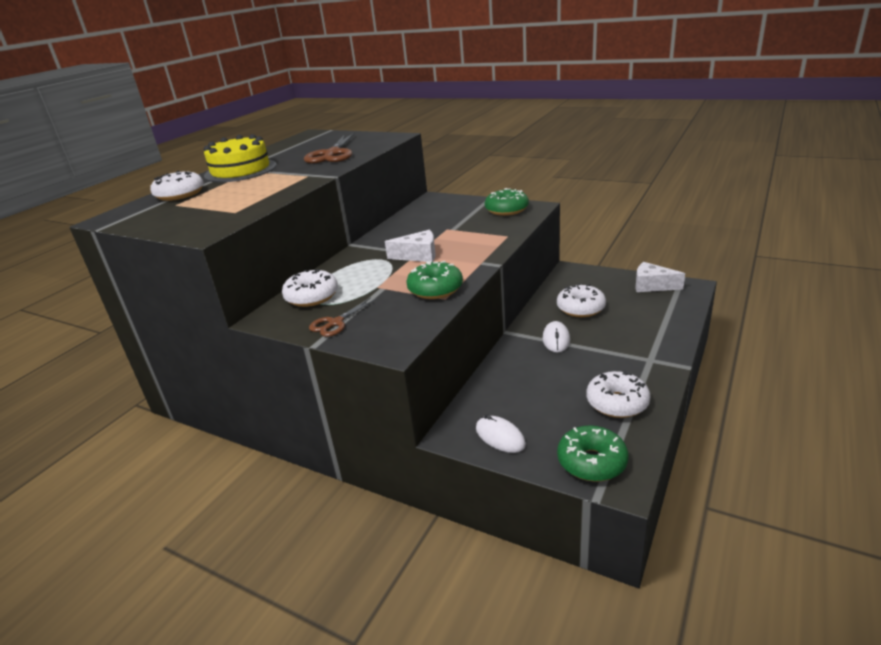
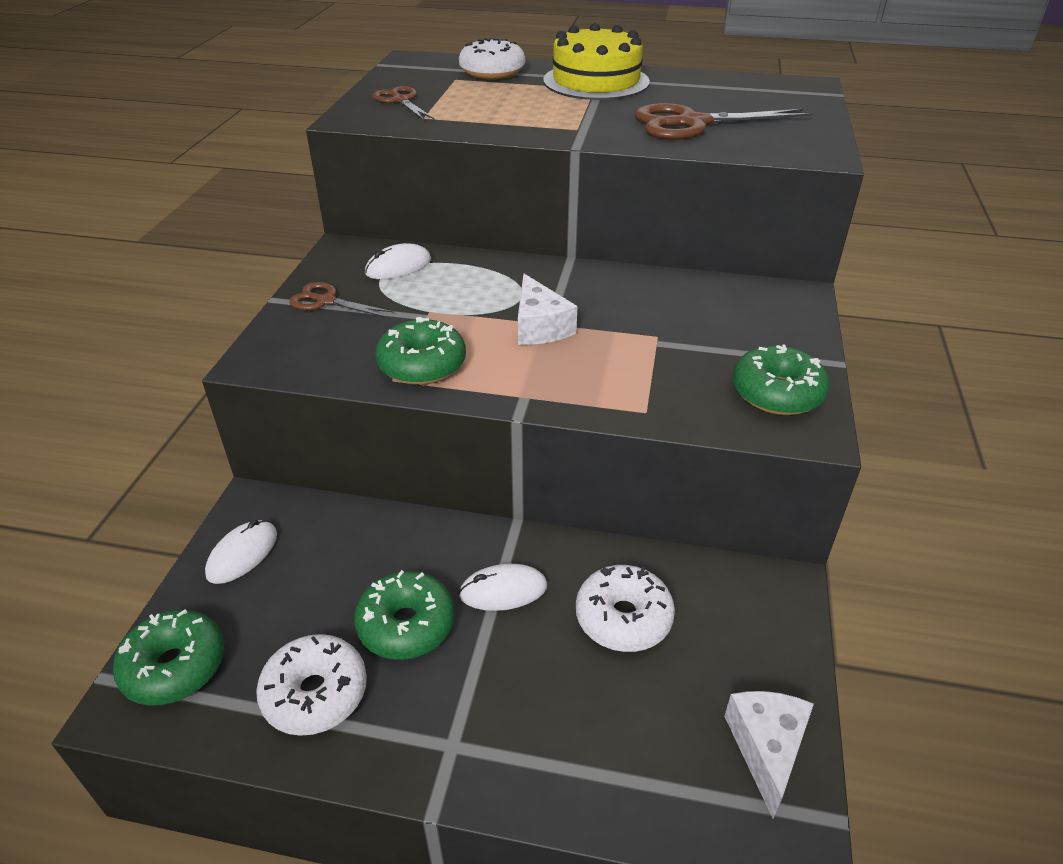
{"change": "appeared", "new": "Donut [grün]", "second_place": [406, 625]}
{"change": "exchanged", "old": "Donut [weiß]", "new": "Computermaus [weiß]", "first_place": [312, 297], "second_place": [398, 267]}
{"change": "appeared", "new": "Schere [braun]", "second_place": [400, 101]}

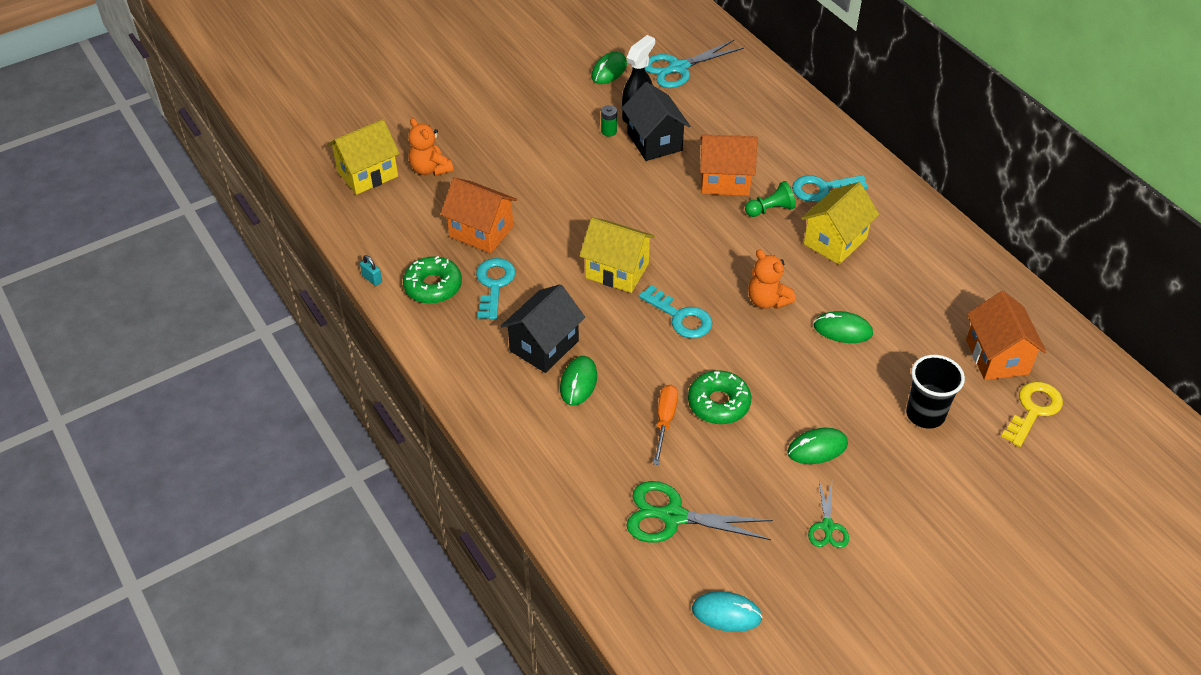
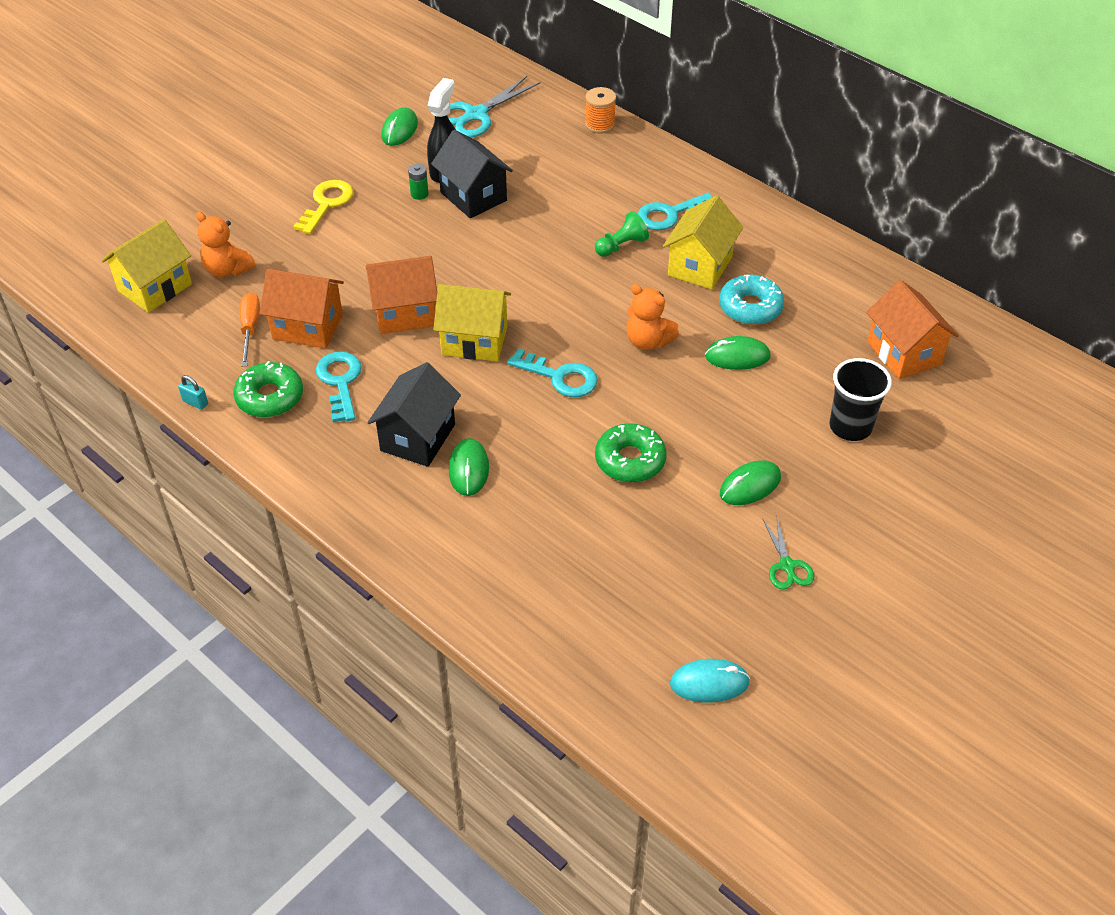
{"change": "relocated", "old": "Schraubenzieher [orange]", "first_place": [665, 421], "second_place": [250, 328]}
{"change": "relocated", "old": "Schlüssel [gelb]", "first_place": [1033, 410], "second_place": [326, 204]}
{"change": "relocated", "old": "Haus [orange]", "first_place": [725, 180], "second_place": [405, 313]}
{"change": "appeared", "new": "Garnrolle [orange]", "second_place": [600, 124]}
{"change": "appeared", "new": "Donut [türkis]", "second_place": [750, 307]}
{"change": "missing", "old": "Schere [grün]", "first_place": [672, 516]}

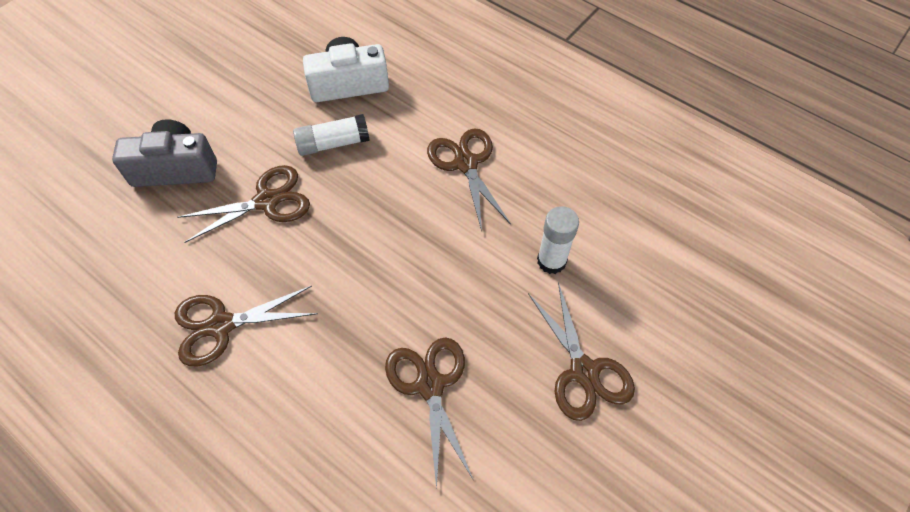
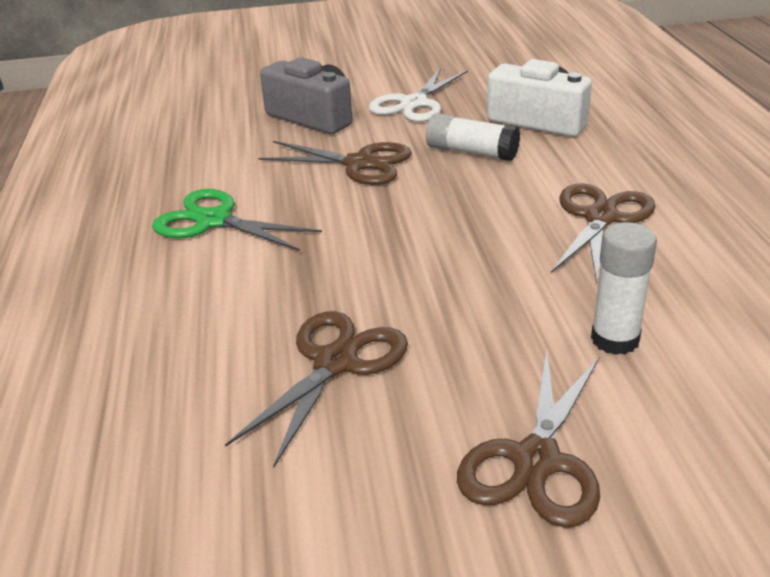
{"change": "colour", "old": "Schere [braun]", "new": "Schere [grün]", "first_place": [221, 325], "second_place": [214, 221]}
{"change": "appeared", "new": "Schere [weiß]", "second_place": [414, 103]}

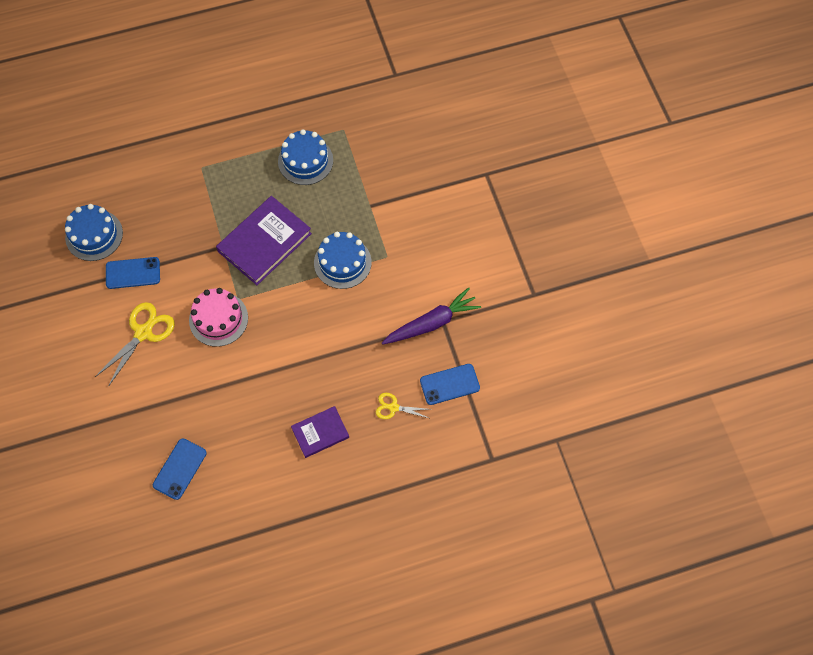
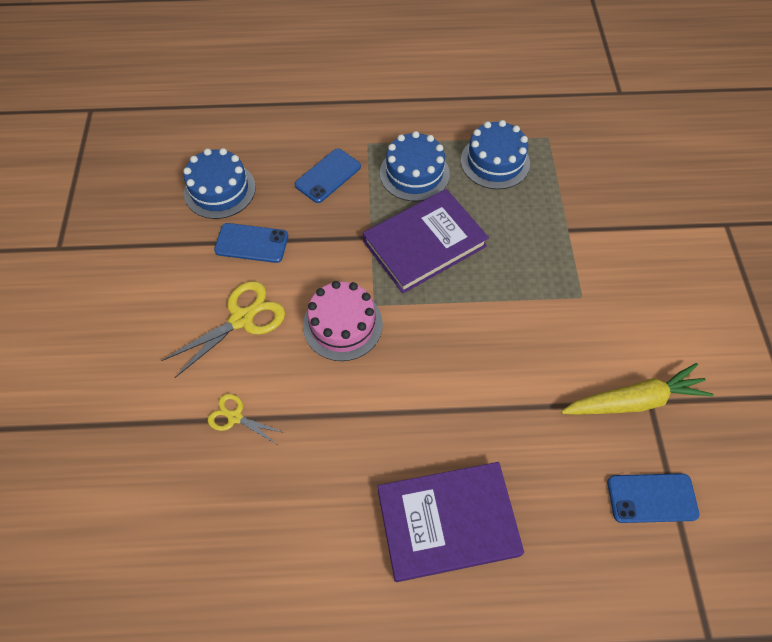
{"change": "relocated", "old": "Schere [gelb]", "first_place": [393, 407], "second_place": [235, 417]}
{"change": "relocated", "old": "Handy [blau]", "first_place": [180, 469], "second_place": [328, 176]}
{"change": "size", "old": "Buch [lila]", "first_place": [320, 433], "second_place": [447, 522], "factor": 1.74}
{"change": "relocated", "old": "Kuchen [blau]", "first_place": [342, 262], "second_place": [414, 173]}
{"change": "colour", "old": "Karotte [lila]", "new": "Karotte [gelb]", "first_place": [431, 323], "second_place": [633, 400]}

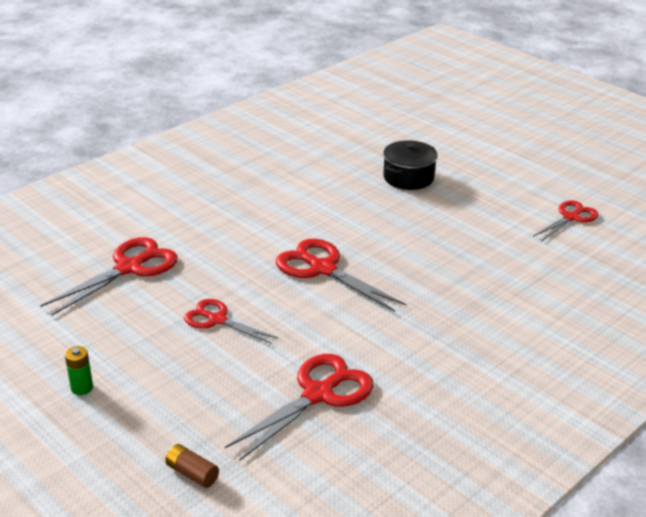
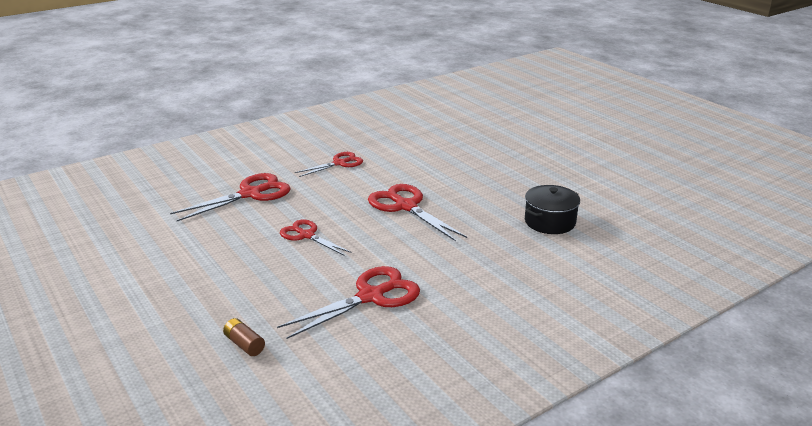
{"change": "relocated", "old": "Schere [rot]", "first_place": [571, 217], "second_place": [339, 163]}
{"change": "relocated", "old": "Kochtopf [schwarz]", "first_place": [408, 177], "second_place": [550, 222]}
{"change": "missing", "old": "Batterie [grün]", "first_place": [82, 388]}

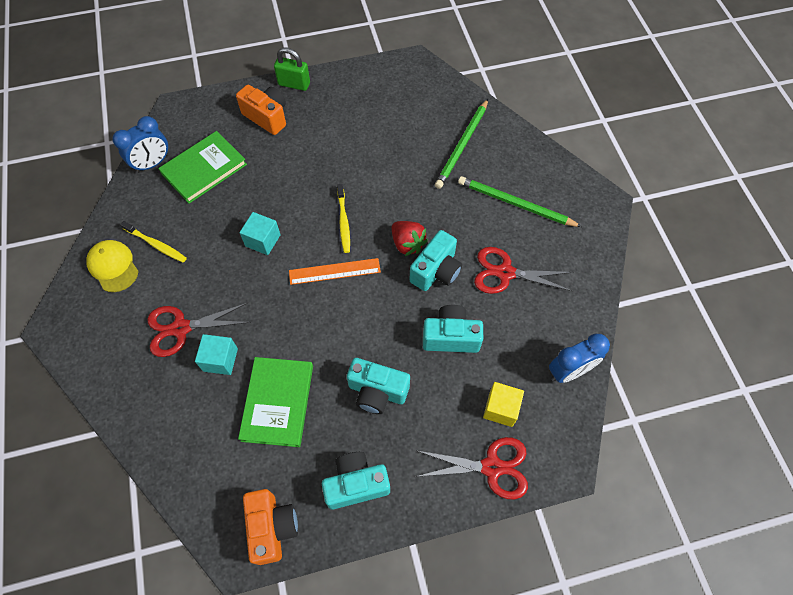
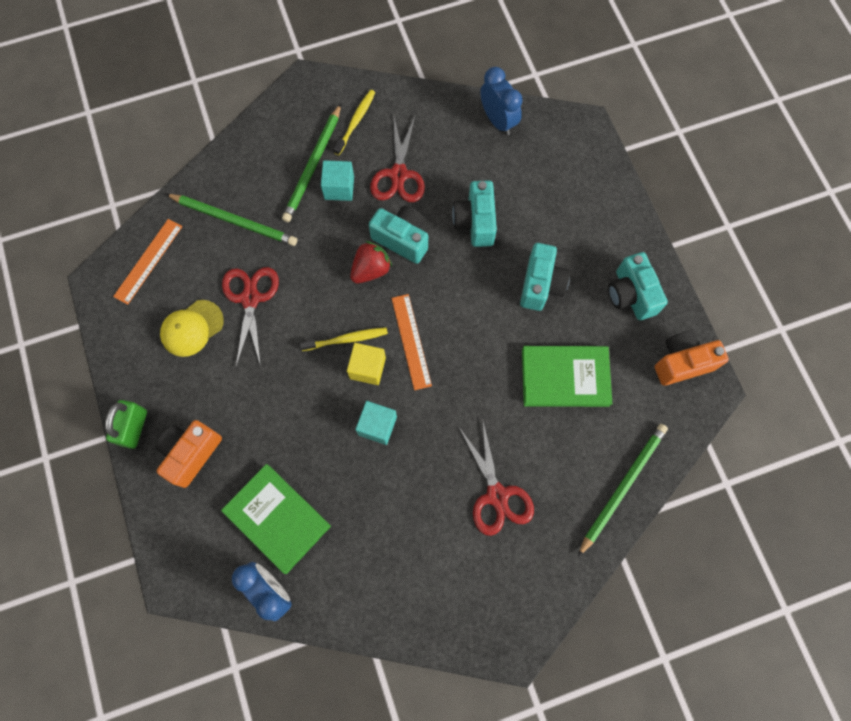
{"change": "appeared", "new": "Lineal [orange]", "second_place": [148, 261]}
{"change": "relocated", "old": "Kappe [gelb]", "first_place": [113, 266], "second_place": [192, 328]}
{"change": "relocated", "old": "Schere [rot]", "first_place": [492, 467], "second_place": [250, 298]}
{"change": "relocated", "old": "Kubus [türkis]", "first_place": [220, 360], "second_place": [339, 188]}
{"change": "relocated", "old": "Zahnbürste [gelb]", "first_place": [156, 245], "second_place": [356, 122]}
{"change": "relocated", "old": "Kubus [gelb]", "first_place": [501, 408], "second_place": [367, 368]}
{"change": "appeared", "new": "Bleistift [grün]", "second_place": [622, 486]}

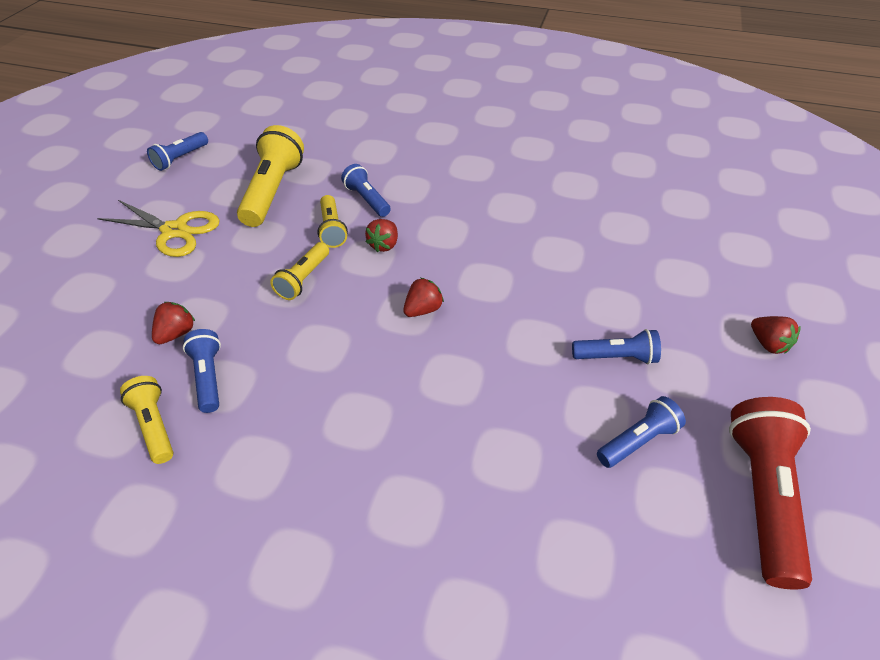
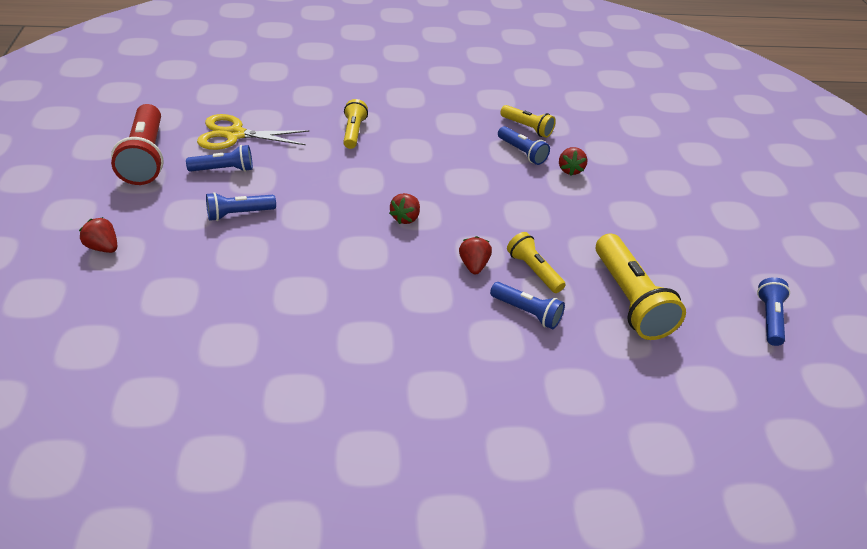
{"change": "spun", "old": "Taschenlampe [blau]", "first_place": [637, 440], "second_place": [224, 169], "degrees": -135}
{"change": "relocated", "old": "Schere [gelb]", "first_place": [175, 231], "second_place": [234, 134]}
{"change": "relocated", "old": "Taschenlampe [gelb]", "first_place": [303, 279], "second_place": [353, 132]}

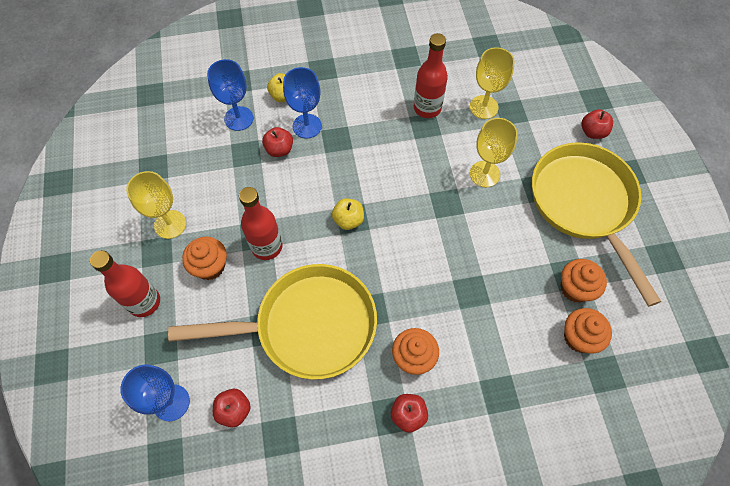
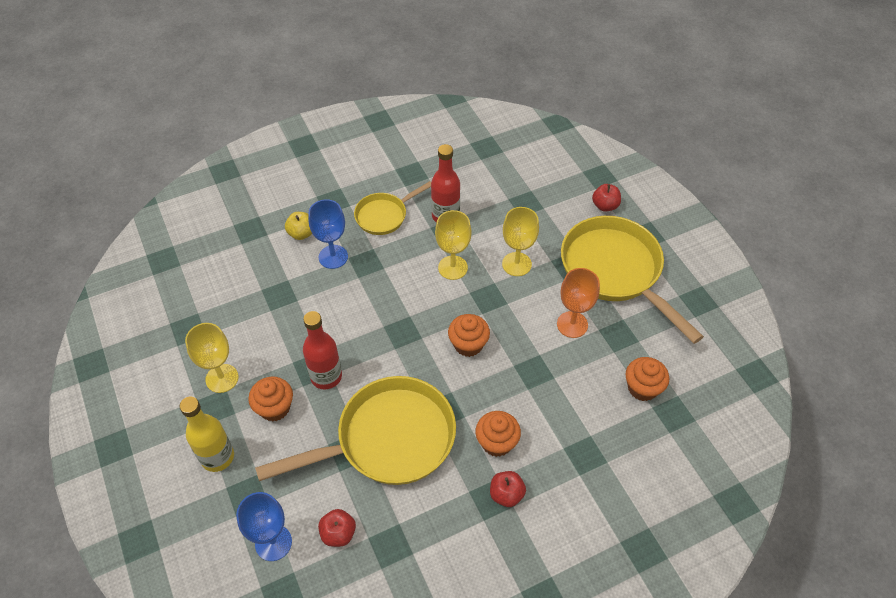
{"change": "colour", "old": "Flasche [rot]", "new": "Flasche [gelb]", "first_place": [144, 302], "second_place": [217, 457]}
{"change": "appeared", "new": "Pfanne [gelb]", "second_place": [384, 215]}
{"change": "relocated", "old": "Kelch [gelb]", "first_place": [483, 107], "second_place": [453, 267]}
{"change": "relocated", "old": "Muffin [orange]", "first_place": [575, 288], "second_place": [468, 344]}
{"change": "appeared", "new": "Kelch [orange]", "second_place": [572, 324]}
{"change": "missing", "old": "Kelch [blau]", "first_place": [238, 118]}
{"change": "missing", "old": "Apfel [rot]", "first_place": [279, 149]}
{"change": "missing", "old": "Apfel [gelb]", "first_place": [348, 220]}

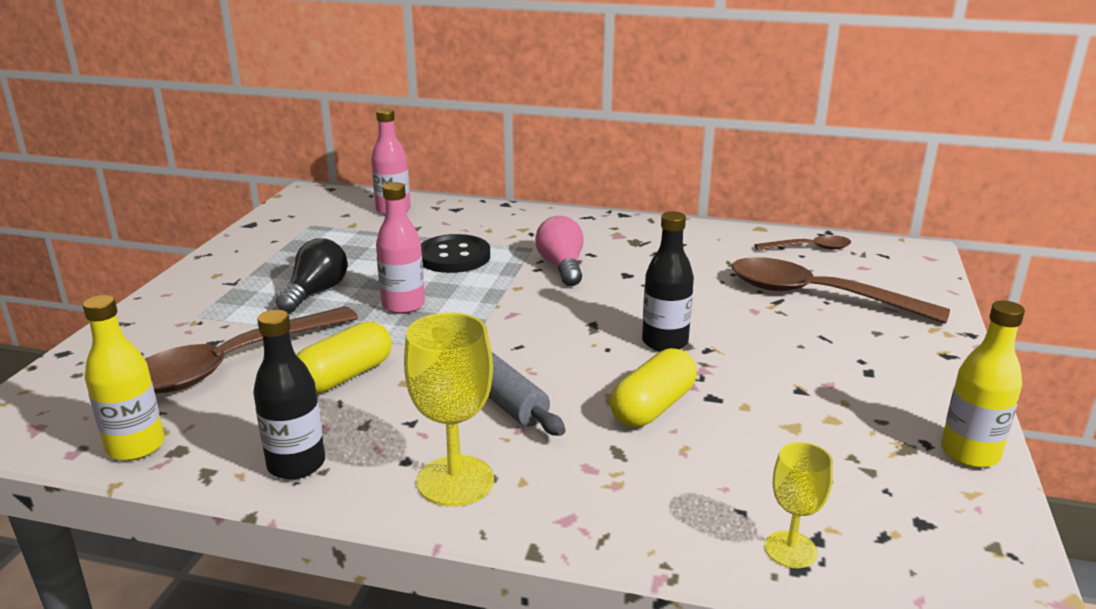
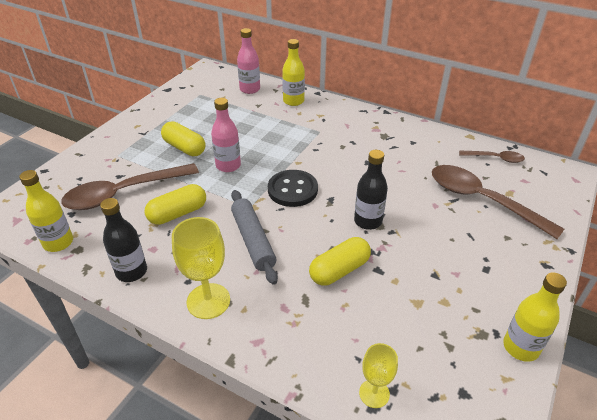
{"change": "exchanged", "old": "Glühbirne [schwarz]", "new": "Kapsel [gelb]", "first_place": [316, 292], "second_place": [184, 148]}
{"change": "relocated", "old": "Knopf [schwarz]", "first_place": [454, 257], "second_place": [292, 190]}
{"change": "appeared", "new": "Flasche [gelb]", "second_place": [293, 101]}
{"change": "missing", "old": "Glühbirne [rosa]", "first_place": [562, 267]}

